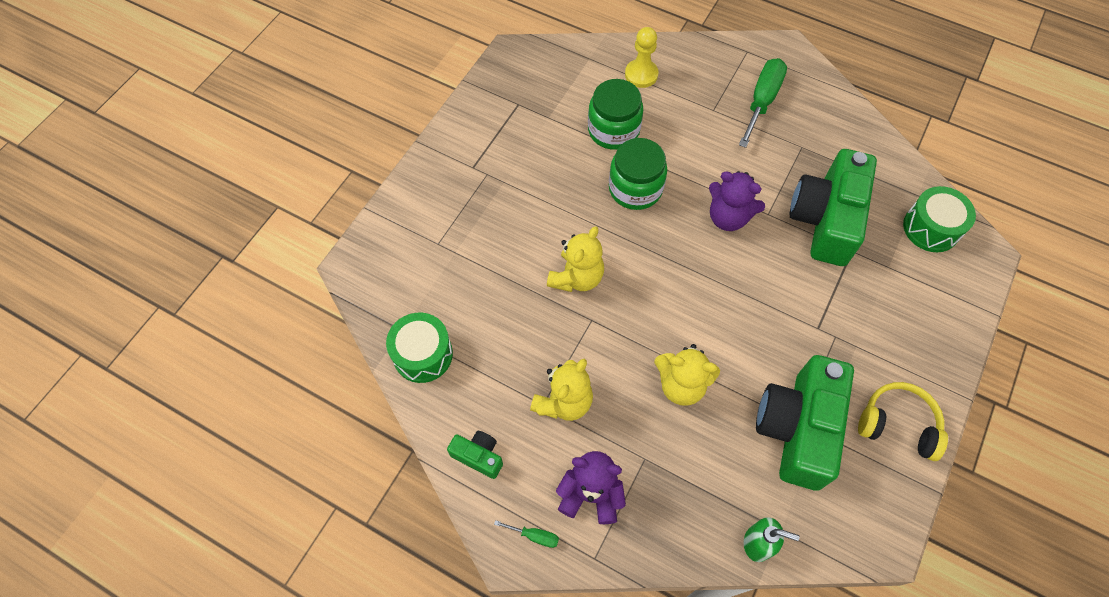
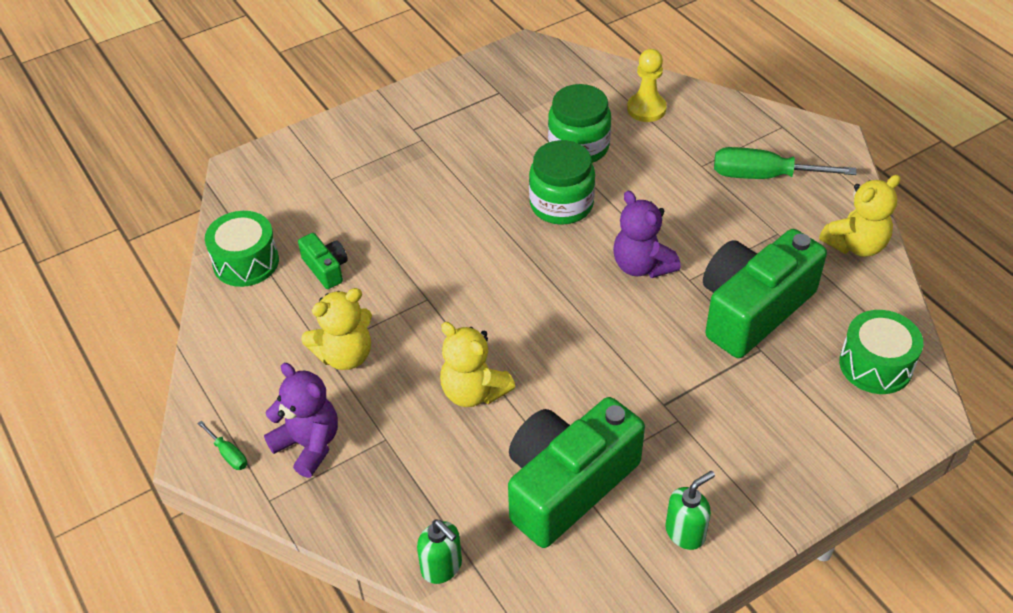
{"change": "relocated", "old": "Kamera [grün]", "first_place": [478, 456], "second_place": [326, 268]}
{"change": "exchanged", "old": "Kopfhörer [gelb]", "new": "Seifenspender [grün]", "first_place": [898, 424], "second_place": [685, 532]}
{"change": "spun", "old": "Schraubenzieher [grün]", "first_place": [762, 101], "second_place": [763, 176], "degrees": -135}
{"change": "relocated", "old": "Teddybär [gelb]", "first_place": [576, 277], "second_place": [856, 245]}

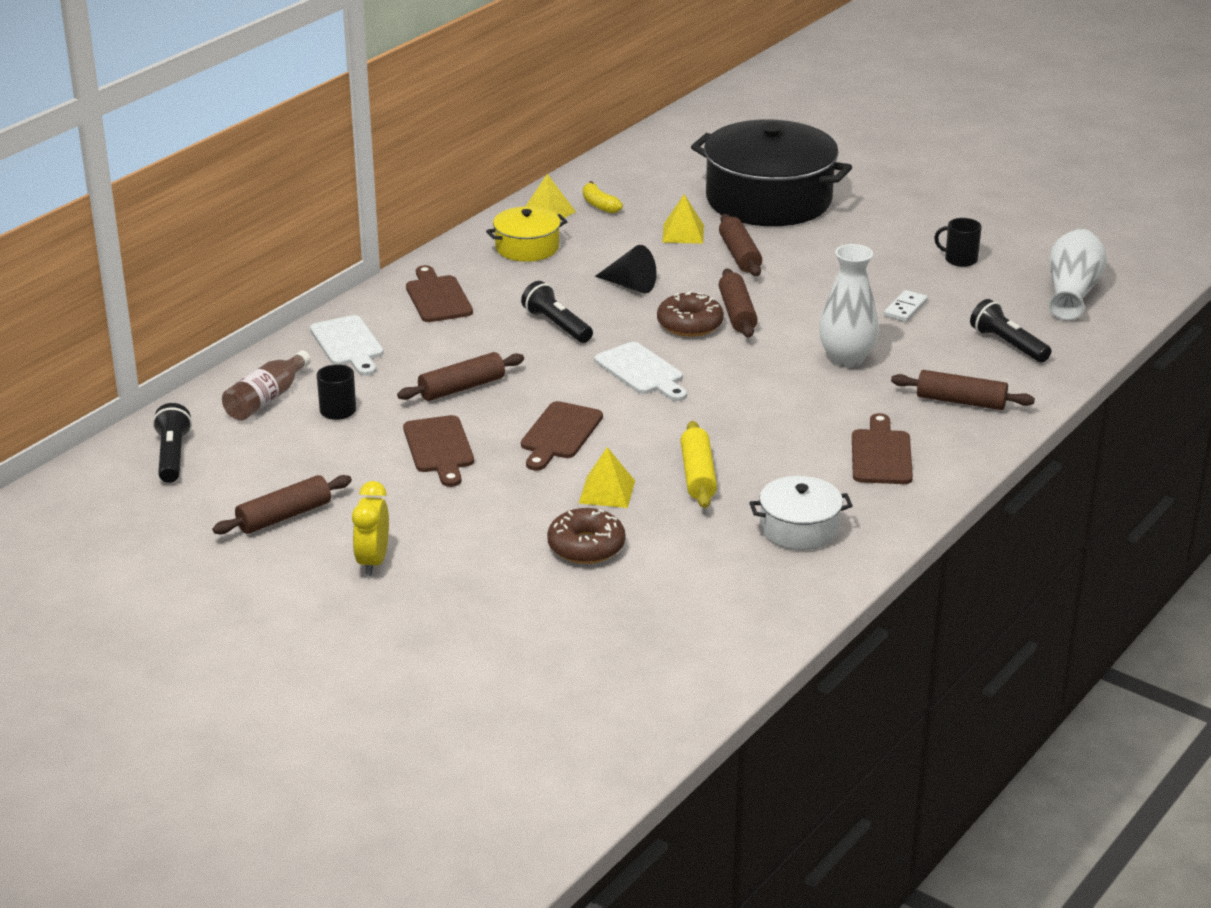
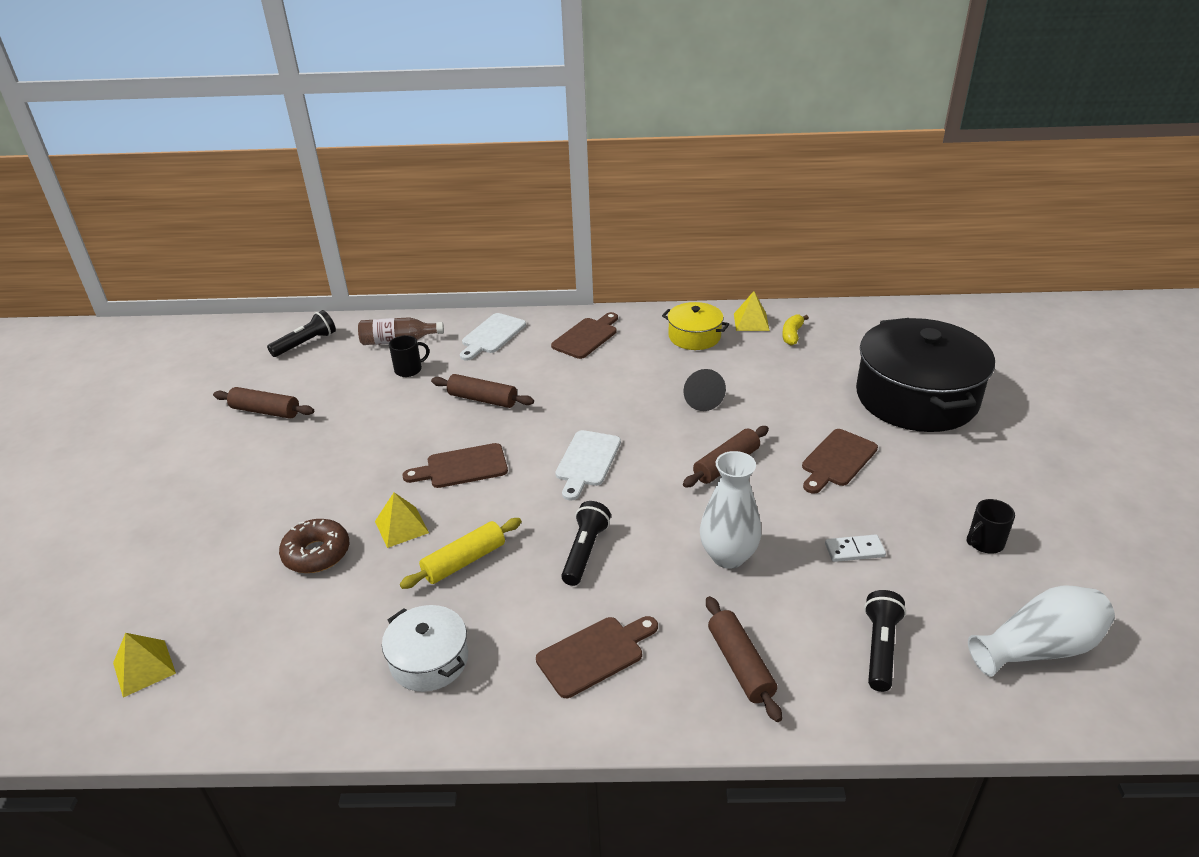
{"change": "relocated", "old": "Pyramide [gelb]", "first_place": [683, 233], "second_place": [144, 668]}
{"change": "relocated", "old": "Taschenlampe [schwarz]", "first_place": [557, 325], "second_place": [585, 551]}
{"change": "relocated", "old": "Schneidebrett [braun]", "first_place": [439, 448], "second_place": [837, 460]}
{"change": "spun", "old": "Tasse [schwarz]", "first_place": [960, 259], "second_place": [984, 542], "degrees": -105}
{"change": "missing", "old": "Wecker [gelb]", "first_place": [373, 562]}
{"change": "missing", "old": "Donut [braun]", "first_place": [690, 324]}
{"change": "missing", "old": "Nudelholz [braun]", "first_place": [739, 255]}

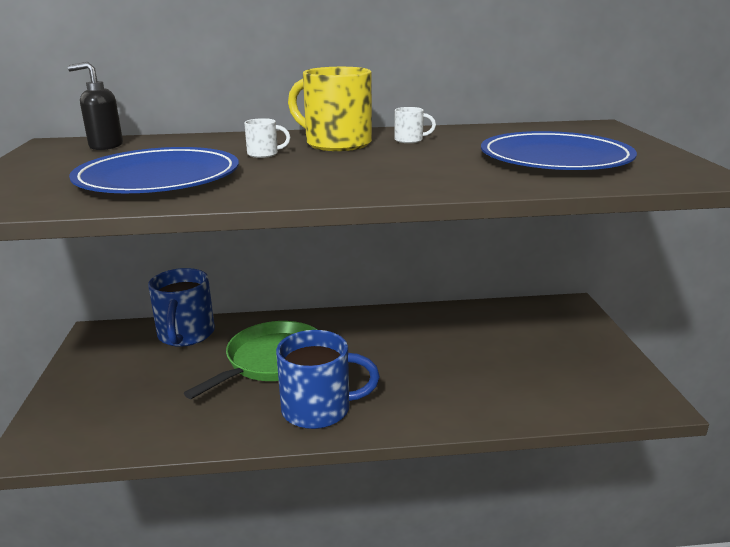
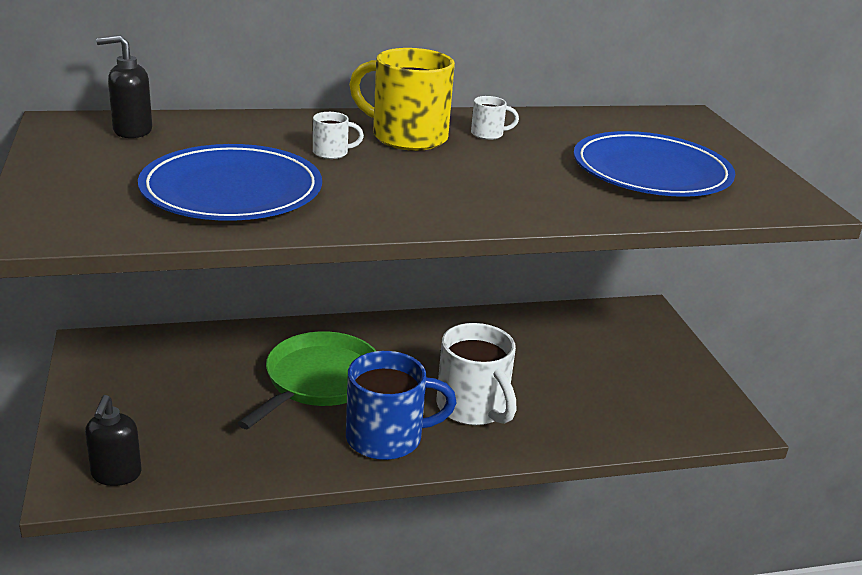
{"change": "appeared", "new": "Seifenspender [schwarz]", "second_place": [116, 474]}
{"change": "appeared", "new": "Tasse [weiß]", "second_place": [473, 408]}
{"change": "missing", "old": "Tasse [blau]", "first_place": [186, 335]}

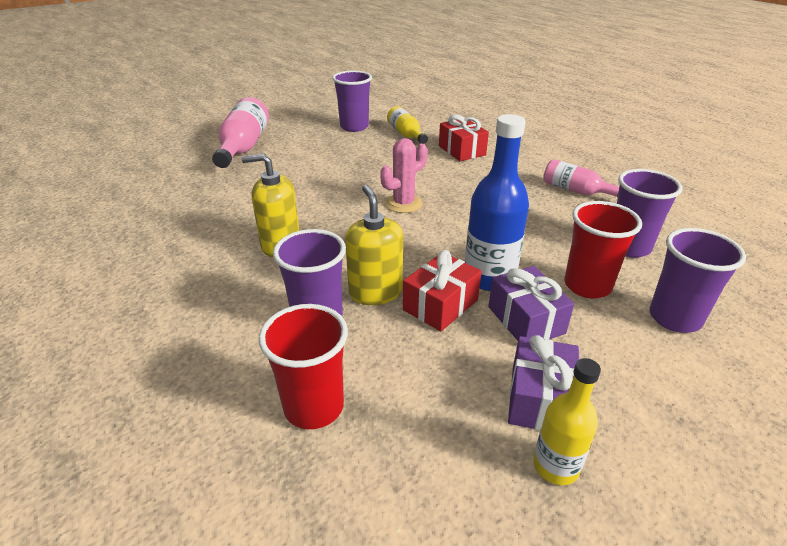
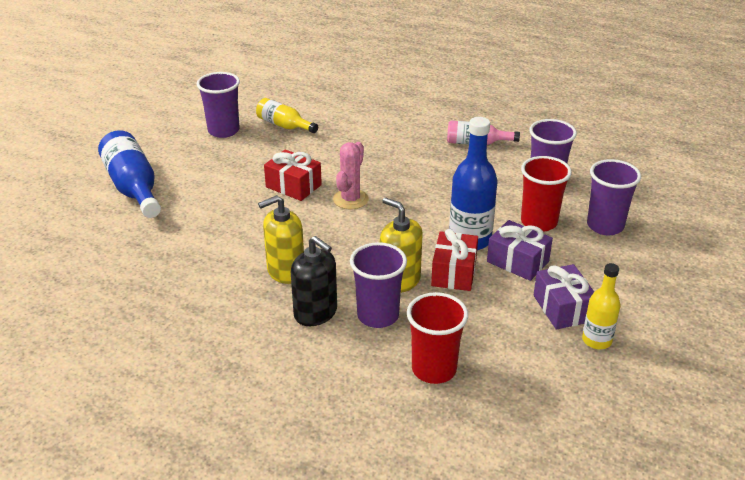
{"change": "colour", "old": "Flasche [rosa]", "new": "Flasche [blau]", "first_place": [243, 147], "second_place": [133, 188]}
{"change": "relocated", "old": "Geschenk [rot]", "first_place": [461, 150], "second_place": [293, 186]}
{"change": "appeared", "new": "Seifenspender [schwarz]", "second_place": [315, 313]}

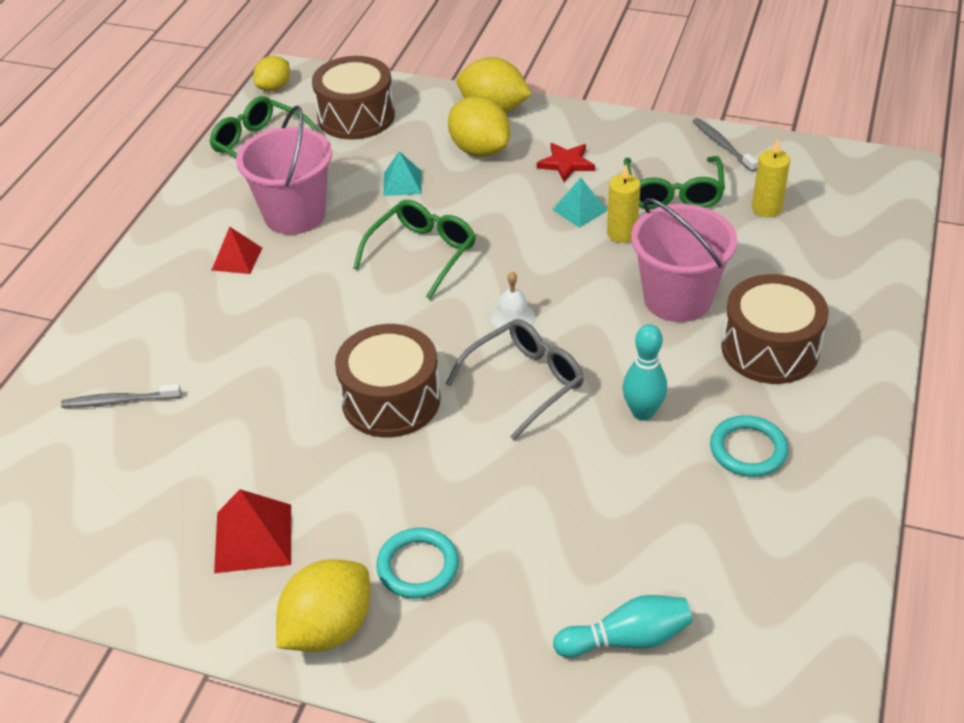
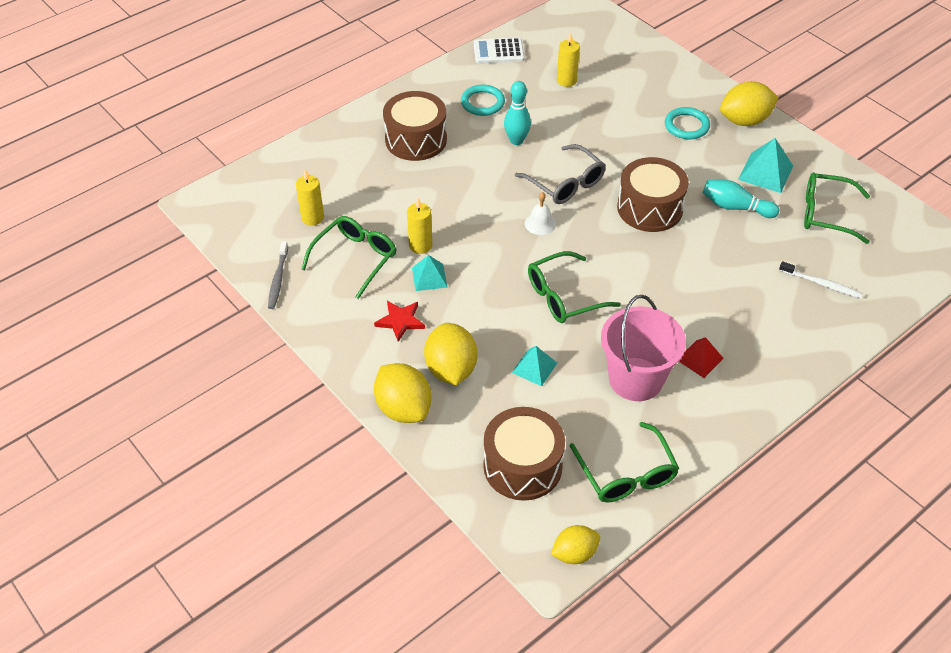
{"change": "appeared", "new": "Taschenrechner [weiß]", "second_place": [498, 51]}
{"change": "spun", "old": "Brille [grau]", "first_place": [525, 382], "second_place": [565, 183], "degrees": -120}
{"change": "appeared", "new": "Kerze [gelb]", "second_place": [566, 80]}
{"change": "relocated", "old": "Bowlingkegel [türkis]", "first_place": [627, 639], "second_place": [735, 207]}
{"change": "colour", "old": "Pyramide [rot]", "new": "Pyramide [türkis]", "first_place": [253, 538], "second_place": [765, 172]}
{"change": "colour", "old": "Zahnbürste [grau]", "new": "Zahnbürste [weiß]", "first_place": [118, 401], "second_place": [822, 284]}
{"change": "appeared", "new": "Brille [grün]", "second_place": [826, 214]}
{"change": "missing", "old": "Eimer [rosa]", "first_place": [677, 299]}

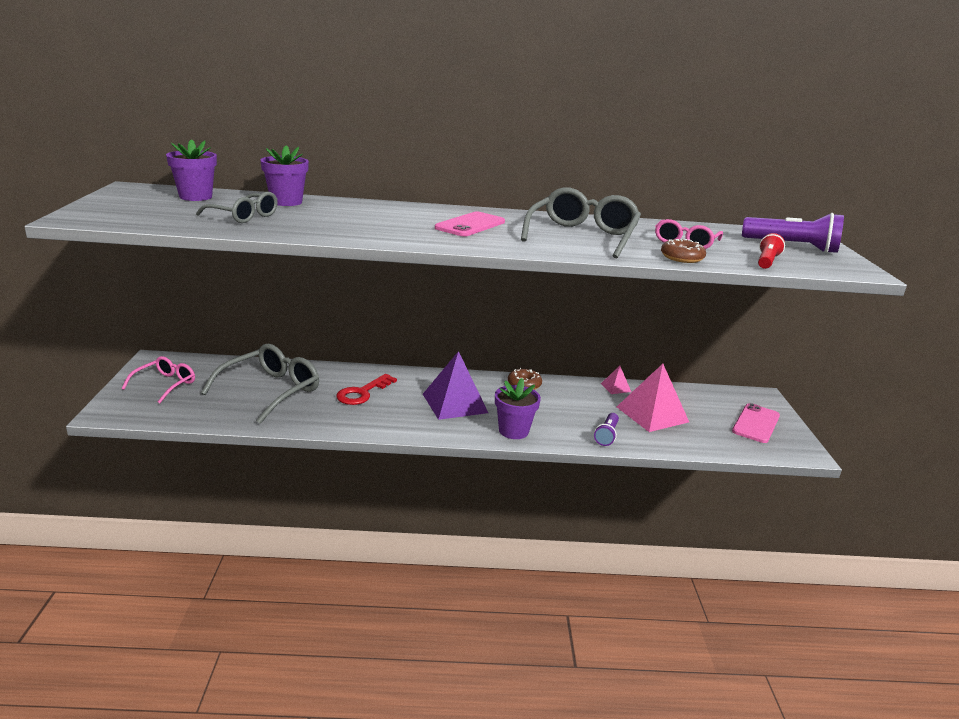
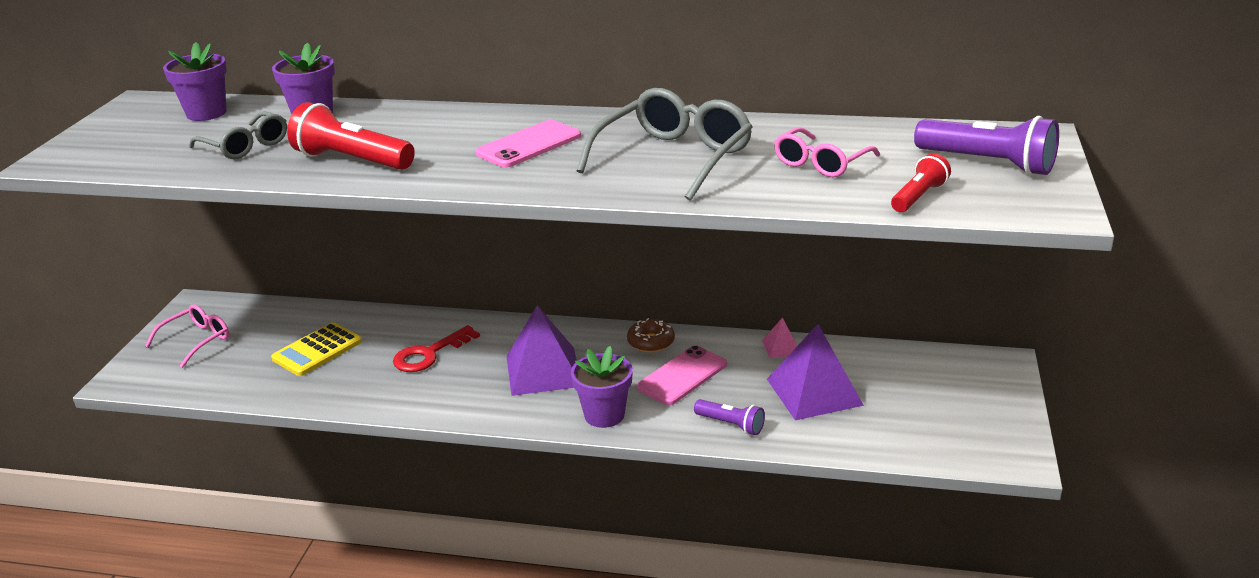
{"change": "exchanged", "old": "Brille [grau]", "new": "Taschenrechner [gelb]", "first_place": [271, 391], "second_place": [317, 350]}
{"change": "appeared", "new": "Taschenlampe [rot]", "second_place": [351, 160]}
{"change": "relocated", "old": "Handy [rosa]", "first_place": [756, 423], "second_place": [682, 376]}
{"change": "spun", "old": "Taschenlampe [lila]", "first_place": [607, 435], "second_place": [731, 425], "degrees": -90}
{"change": "colour", "old": "Pyramide [rosa]", "new": "Pyramide [lila]", "first_place": [652, 414], "second_place": [814, 392]}
{"change": "missing", "old": "Donut [braun]", "first_place": [682, 258]}

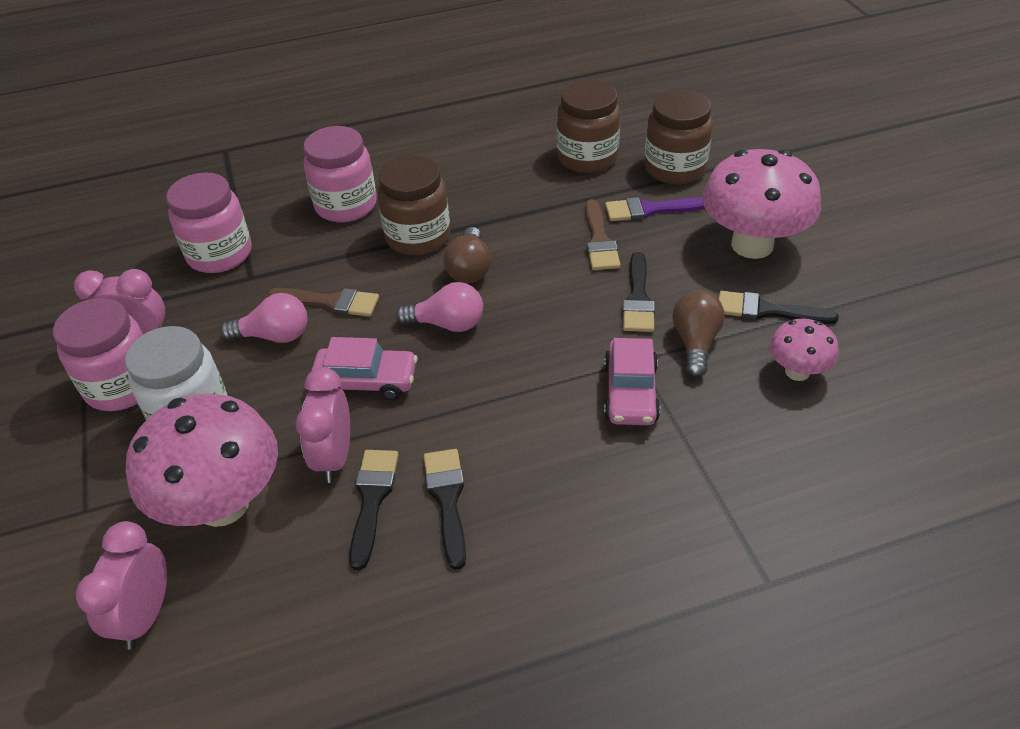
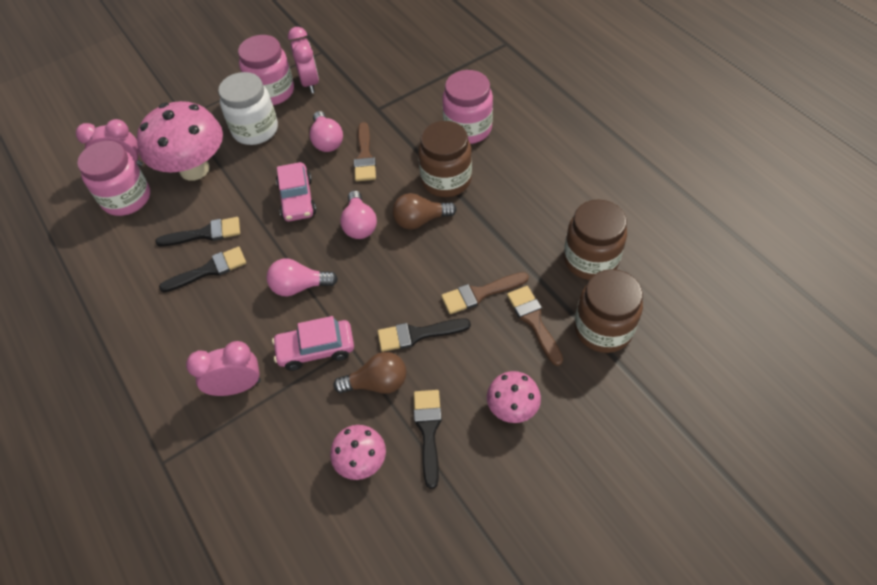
{"change": "relocated", "old": "Einmachglas [rosa]", "first_place": [220, 254], "second_place": [127, 198]}
{"change": "relocated", "old": "Wecker [rosa]", "first_place": [334, 457], "second_place": [237, 386]}
{"change": "appeared", "new": "Glühbirne [rosa]", "second_place": [299, 286]}
{"change": "size", "old": "Pilz [rosa]", "first_place": [752, 245], "second_place": [512, 408], "factor": 0.51}
{"change": "colour", "old": "Pinsel [lila]", "new": "Pinsel [braun]", "first_place": [650, 210], "second_place": [534, 321]}

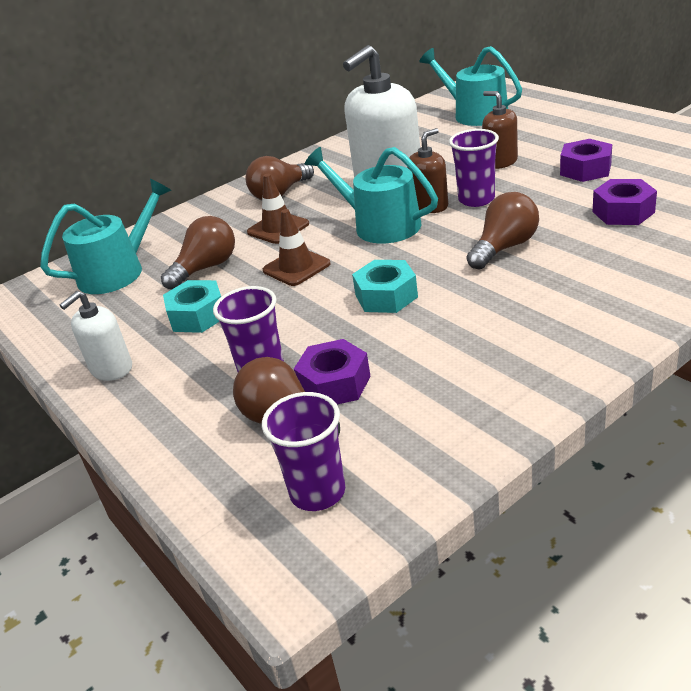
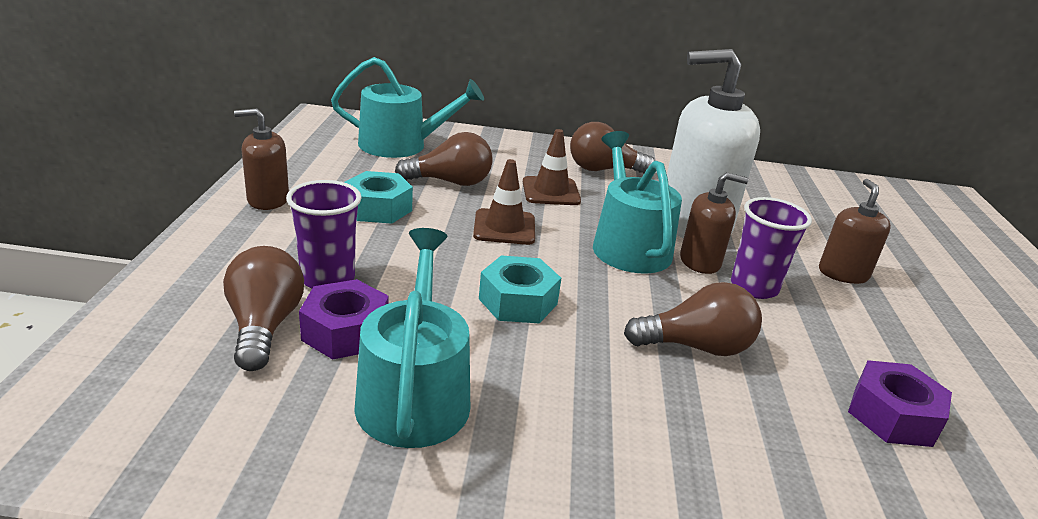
{"change": "colour", "old": "Seifenspender [weiß]", "new": "Seifenspender [braun]", "first_place": [111, 369], "second_place": [268, 200]}
{"change": "relocated", "old": "Gießkanne [türkis]", "first_place": [475, 114], "second_place": [414, 393]}
{"change": "missing", "old": "Becher [lila]", "first_place": [317, 492]}
{"change": "missing", "old": "Sechskantmutter [lila]", "first_place": [585, 169]}

